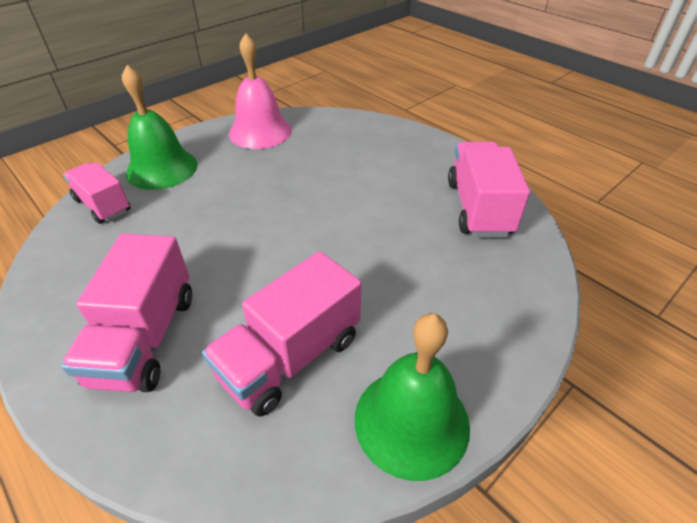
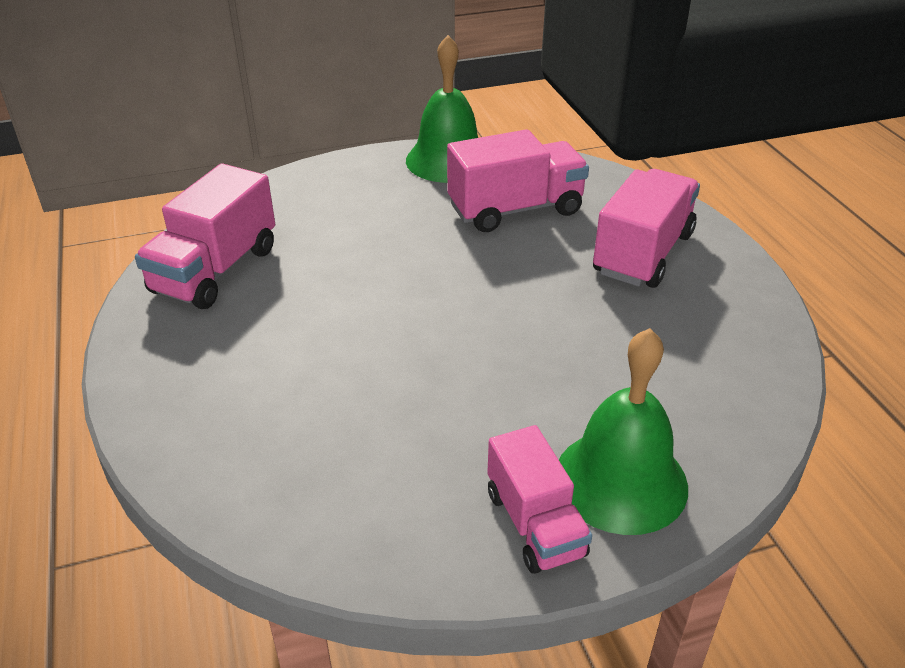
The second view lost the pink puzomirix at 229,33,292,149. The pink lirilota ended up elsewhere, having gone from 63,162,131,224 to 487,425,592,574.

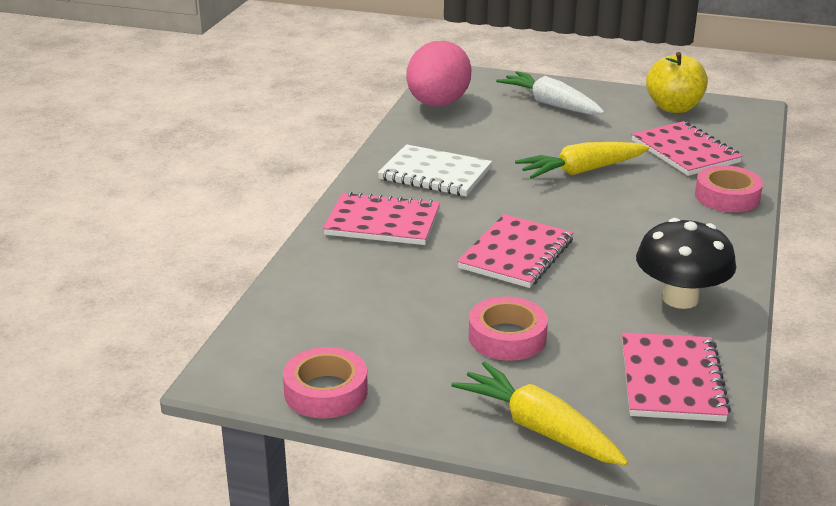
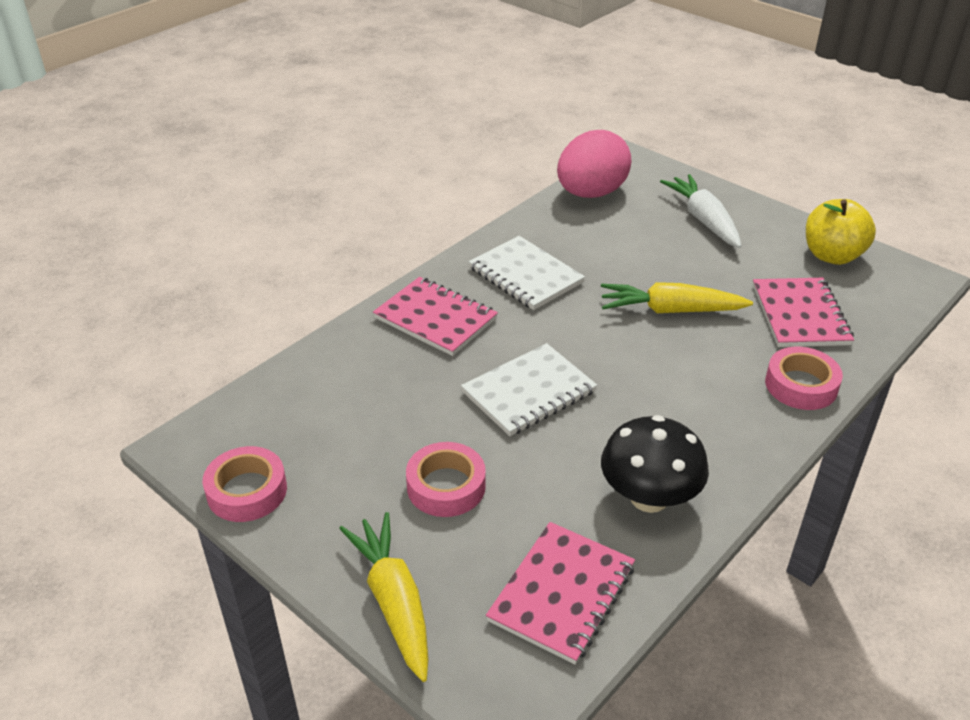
What was the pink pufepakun at 457,214,573,288 turned into the white pufepakun at 461,343,597,436.

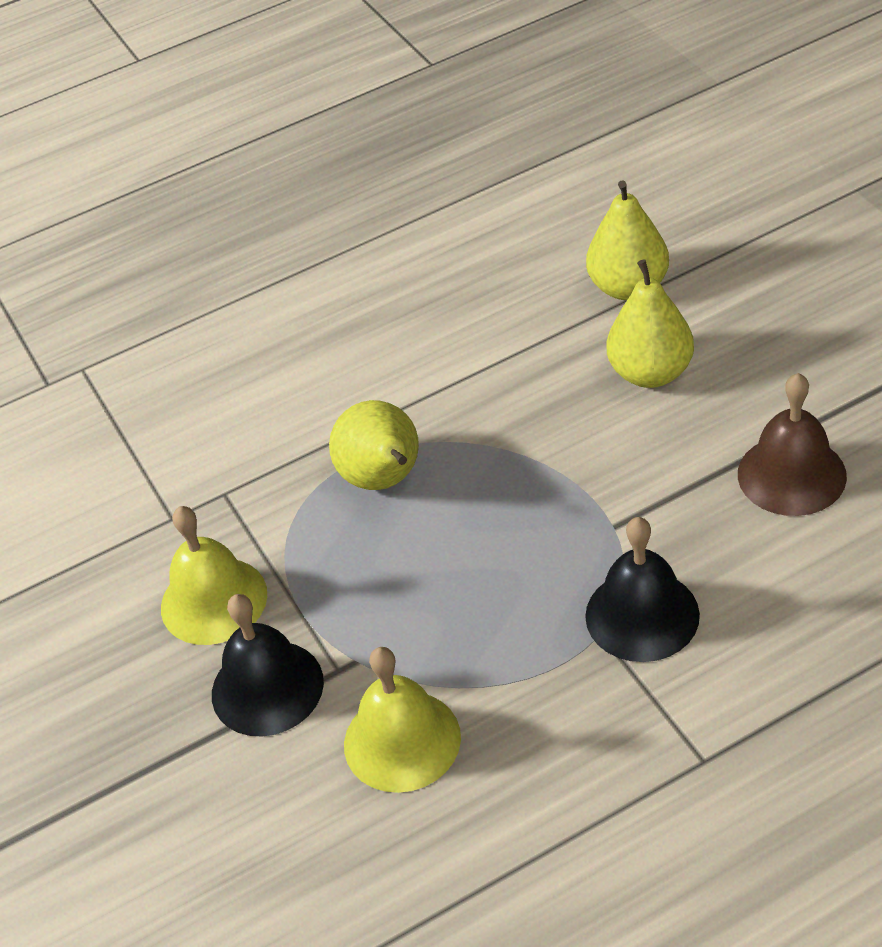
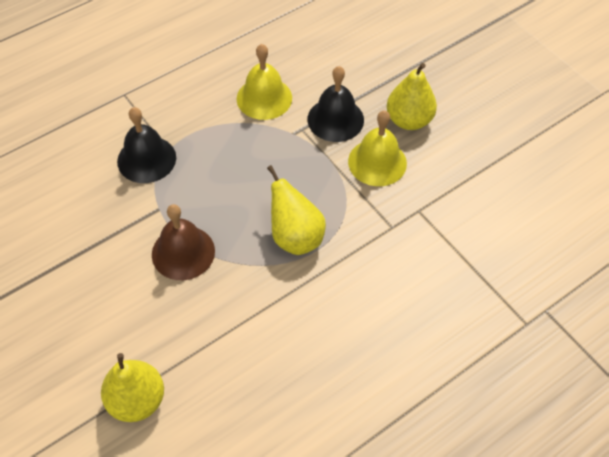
The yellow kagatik ended up elsewhere, having gone from 607,259,694,388 to 387,63,437,130. The brown puzomirix ended up elsewhere, having gone from 738,373,847,516 to 152,204,215,280.

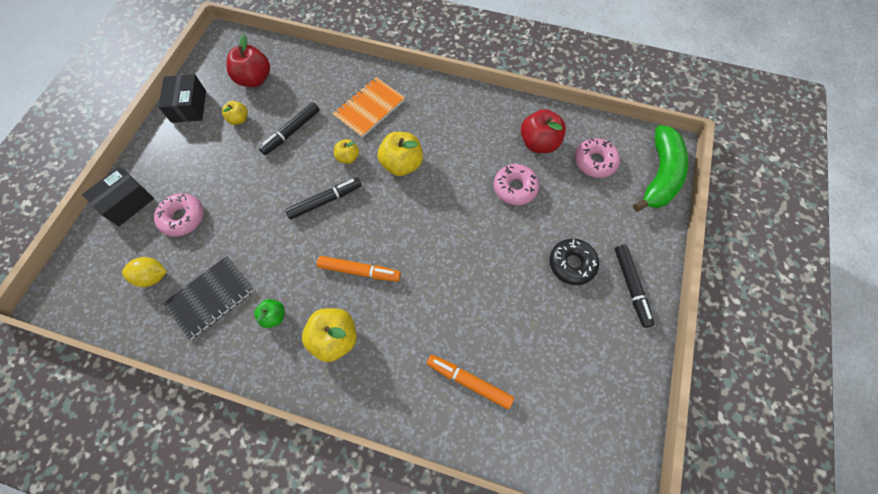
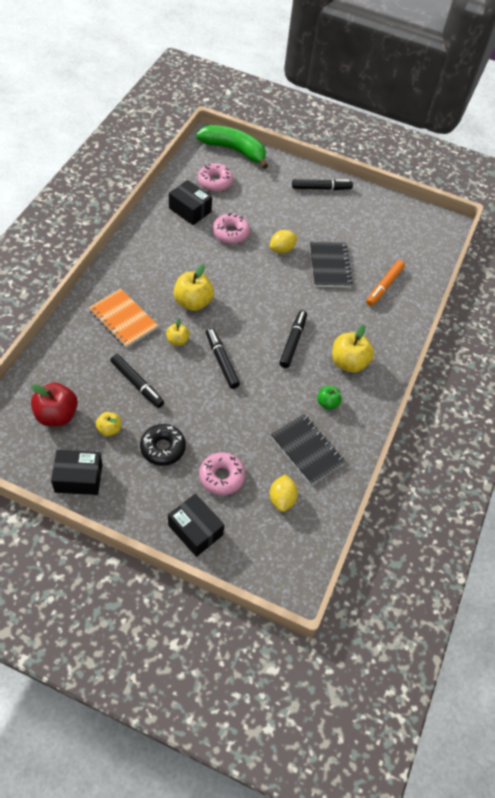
Where the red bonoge stood at 521,109,566,153, the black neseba came to stand at 169,180,212,225. The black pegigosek ended up elsewhere, having gone from 549,239,599,285 to 140,424,186,466. What was the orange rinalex at 317,256,401,282 turned into the black rinalex at 279,310,307,368. The second view gained the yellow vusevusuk at 270,230,297,254. The second view gained the black pufepakun at 310,242,353,287.

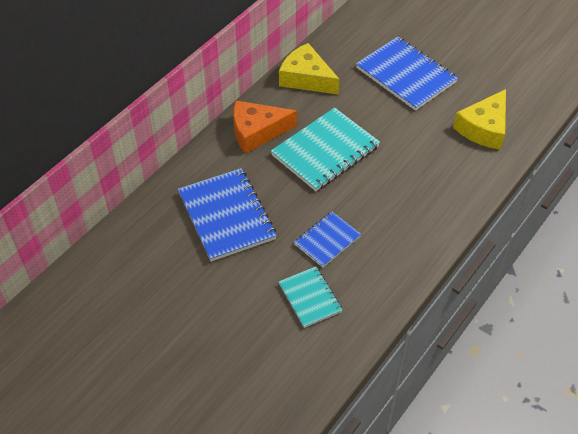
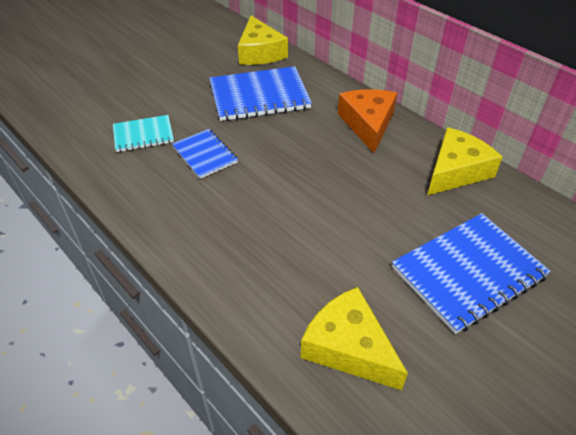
The second view lost the turquoise pufepakun at 271,108,380,191. The second view gained the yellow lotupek at 238,15,288,65.

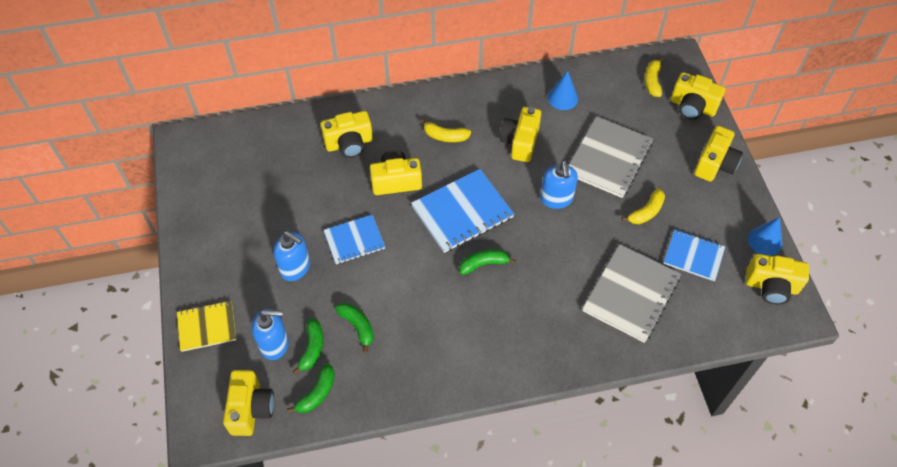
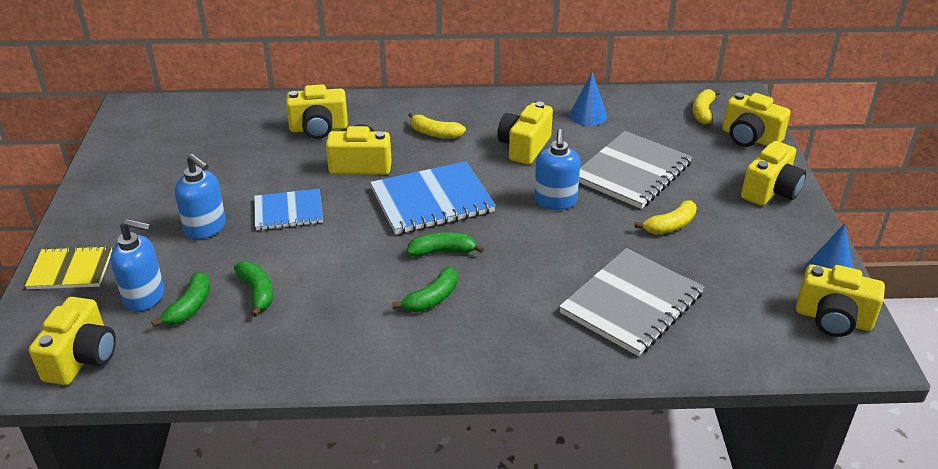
The second view lost the blue pufepakun at 663,230,725,281. The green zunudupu ended up elsewhere, having gone from 287,363,335,413 to 392,267,458,312.

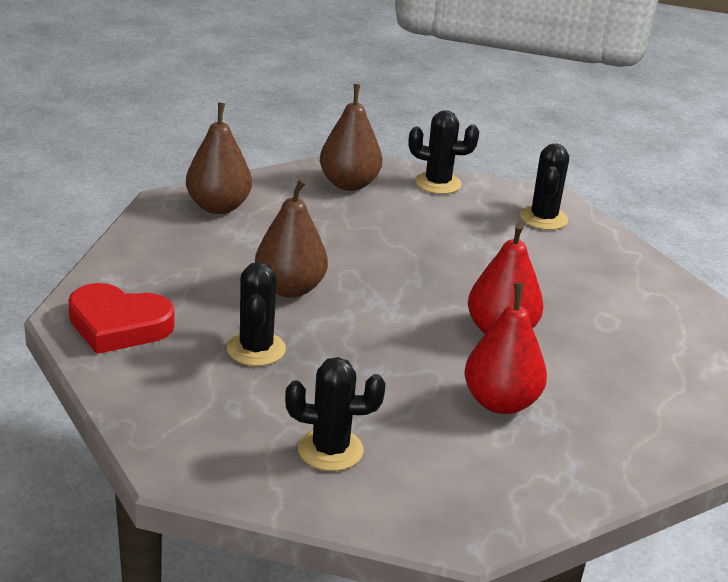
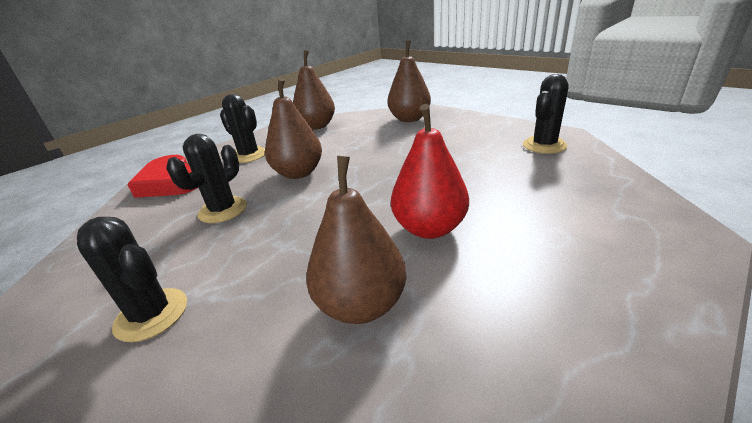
The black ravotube ended up elsewhere, having gone from 409,110,479,194 to 220,94,265,163. What was the red kagatik at 464,283,547,414 turned into the brown kagatik at 306,156,406,324.

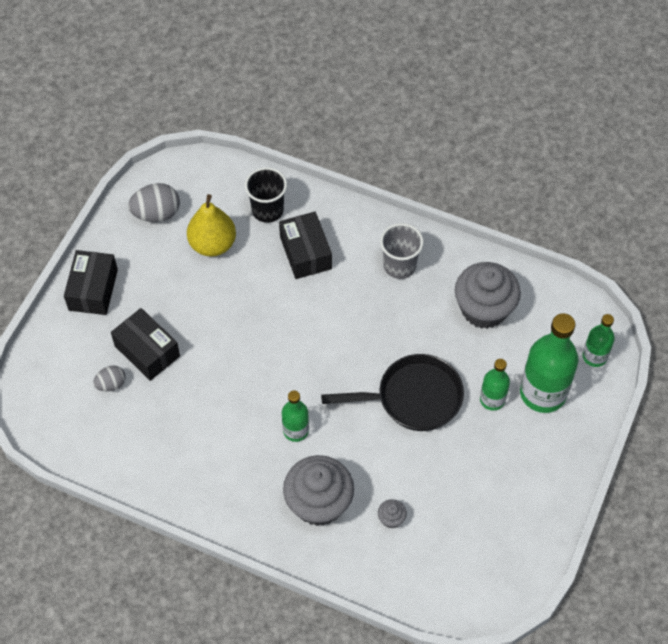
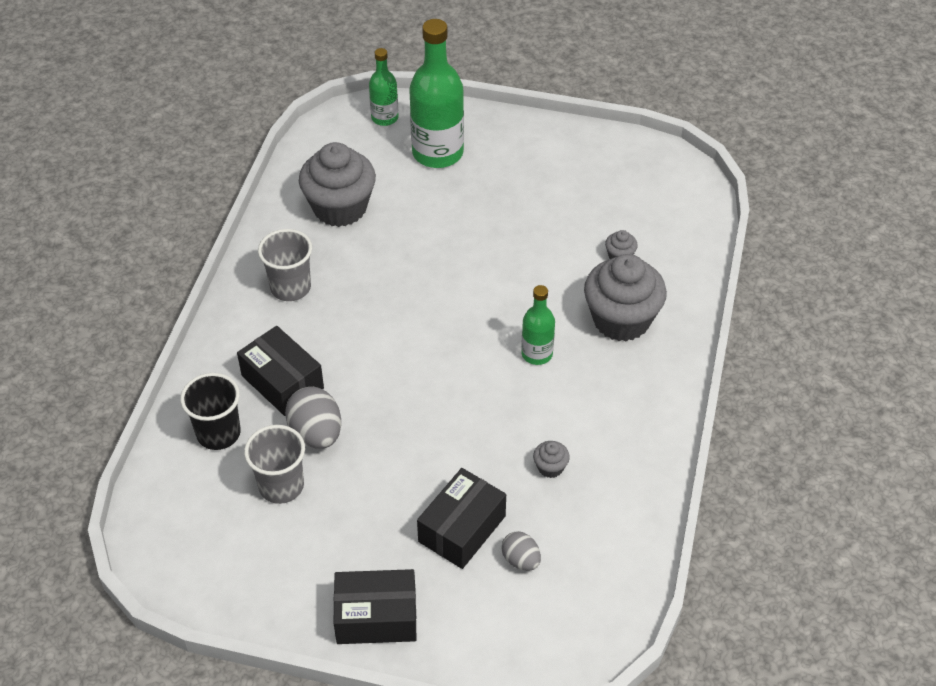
The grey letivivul ended up elsewhere, having gone from 128,183,180,222 to 285,387,341,449. Where the yellow kagatik stood at 187,194,236,257, the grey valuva came to stand at 244,425,305,504. The black neseba at 279,212,332,279 ended up facing another way, 75 degrees clockwise from before. The second view lost the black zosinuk at 321,354,464,431. The second view lost the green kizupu at 480,359,510,411. The second view gained the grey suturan at 533,441,570,478.

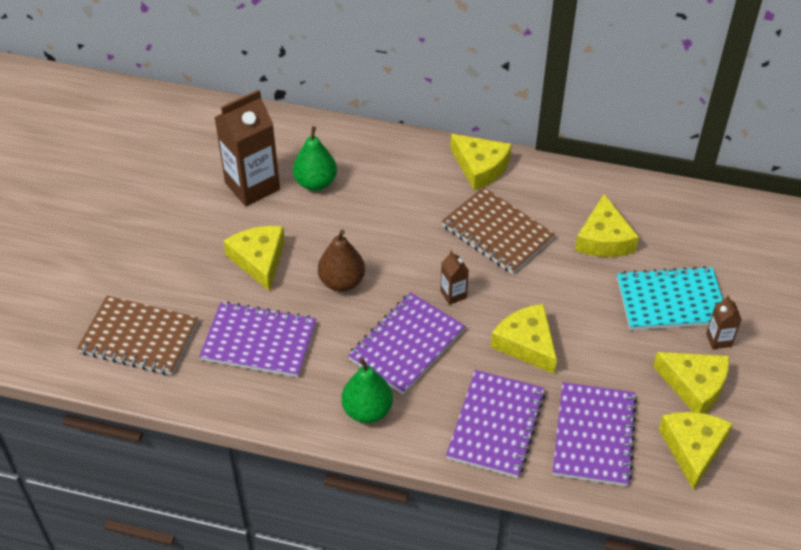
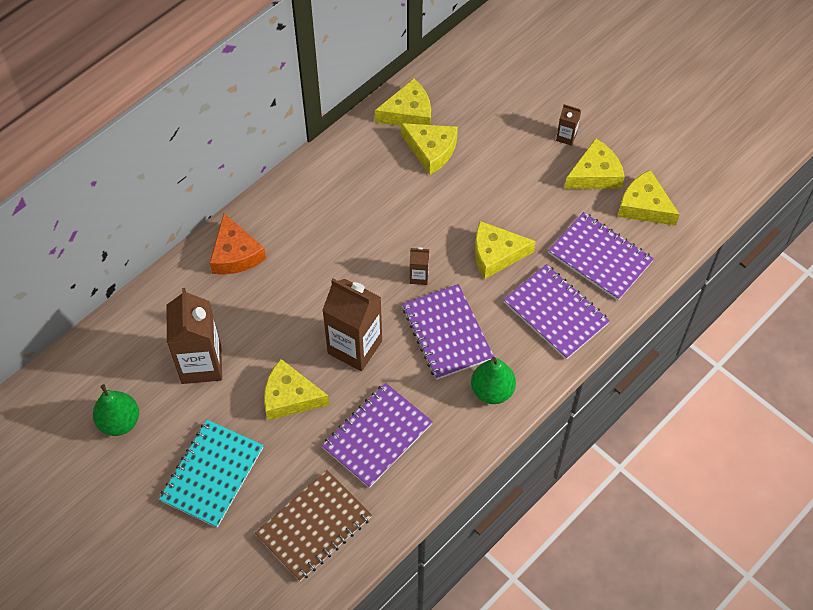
The green kagatik ended up elsewhere, having gone from 293,126,337,191 to 93,384,139,436. The yellow lotupek ended up elsewhere, having gone from 451,134,512,190 to 375,78,431,126. The second view lost the brown pufepakun at 441,187,555,274. Where the brown kagatik stood at 318,230,365,292, the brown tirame came to stand at 322,279,382,371. The turquoise pufepakun ended up elsewhere, having gone from 617,266,723,330 to 159,420,264,528. The second view gained the orange lotupek at 210,214,266,275.

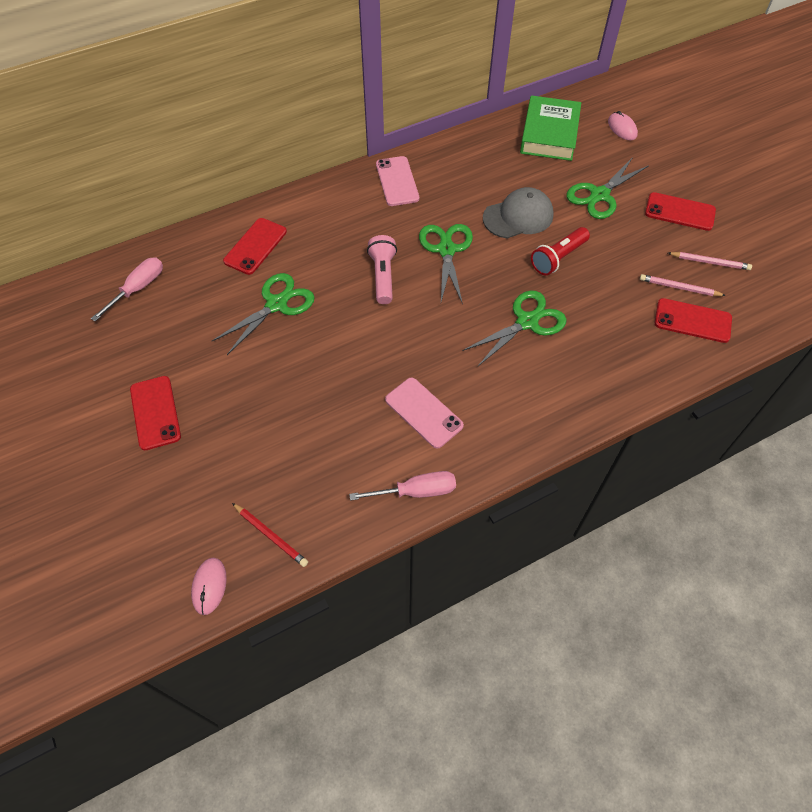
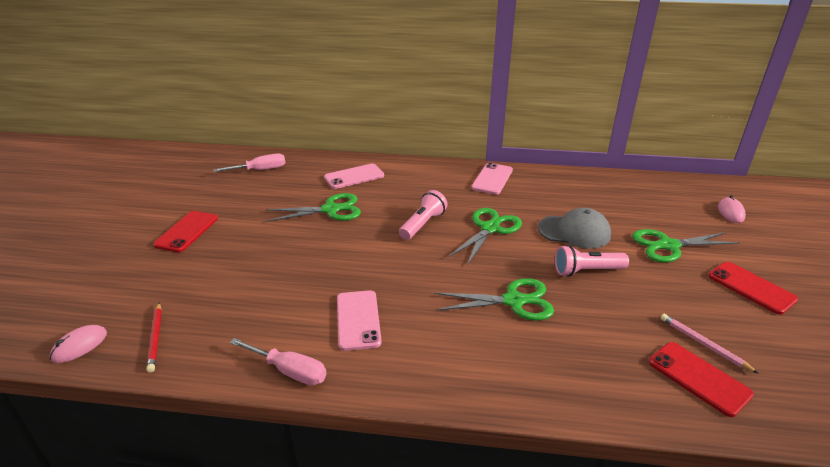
The second view lost the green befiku at 520,95,581,161. What was the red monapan at 223,218,287,275 turned into the pink monapan at 324,163,384,189. What was the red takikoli at 531,227,590,275 turned into the pink takikoli at 555,245,629,277. The second view lost the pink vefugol at 668,252,752,270.

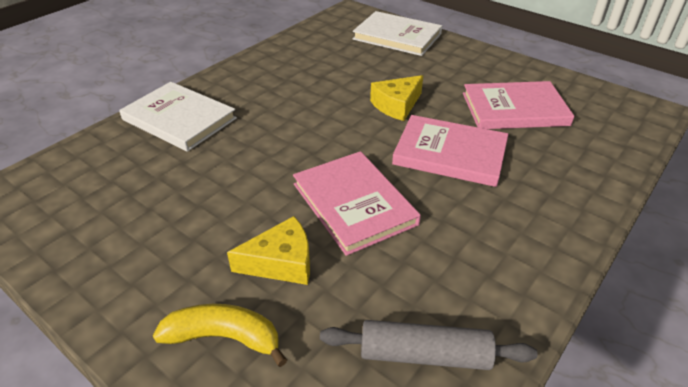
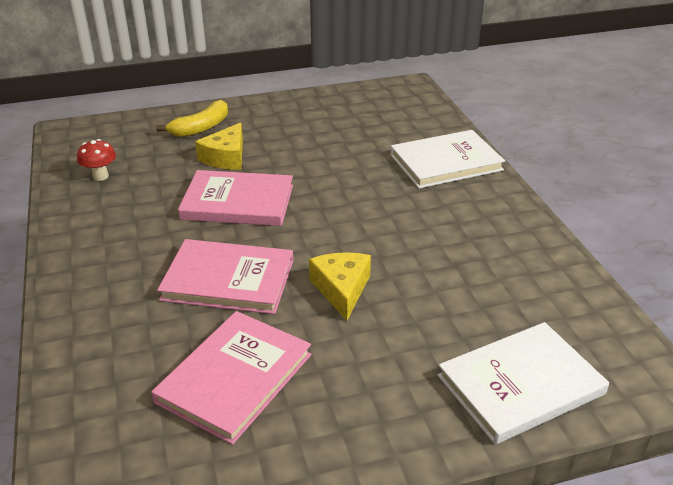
The pink befiku at 392,115,508,187 ended up facing another way, 45 degrees clockwise from before. Where the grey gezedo stood at 320,320,538,370, the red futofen came to stand at 77,139,116,181.

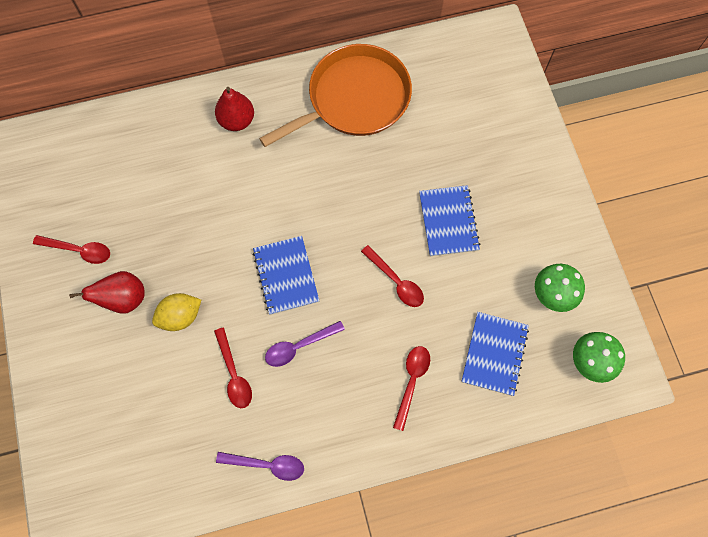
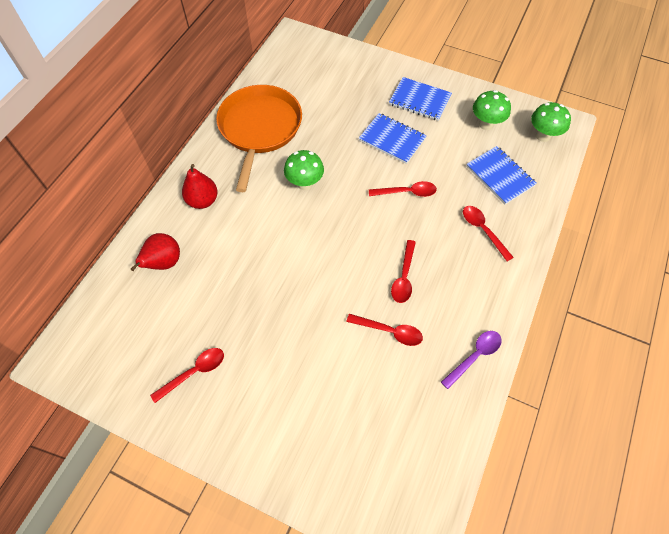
The blue pufepakun ended up elsewhere, having gone from 253,236,319,315 to 389,77,452,121. The red kagatik ended up elsewhere, having gone from 69,271,145,314 to 131,233,180,271. The second view lost the yellow vusevusuk at 152,293,201,331. What was the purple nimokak at 265,321,345,367 turned into the red nimokak at 391,240,416,303. The second view gained the green futofen at 284,150,324,190.

